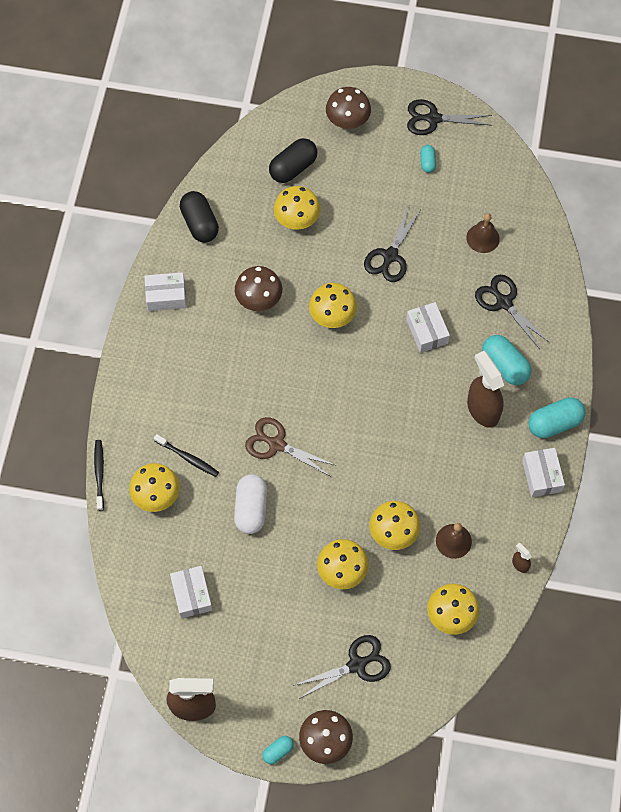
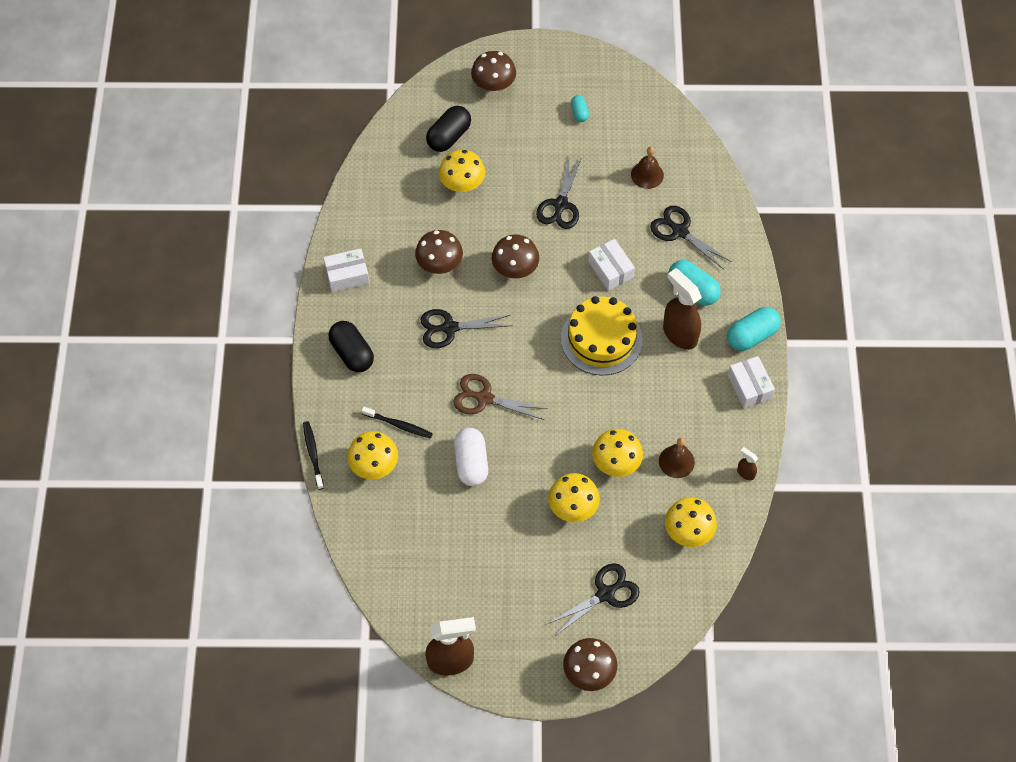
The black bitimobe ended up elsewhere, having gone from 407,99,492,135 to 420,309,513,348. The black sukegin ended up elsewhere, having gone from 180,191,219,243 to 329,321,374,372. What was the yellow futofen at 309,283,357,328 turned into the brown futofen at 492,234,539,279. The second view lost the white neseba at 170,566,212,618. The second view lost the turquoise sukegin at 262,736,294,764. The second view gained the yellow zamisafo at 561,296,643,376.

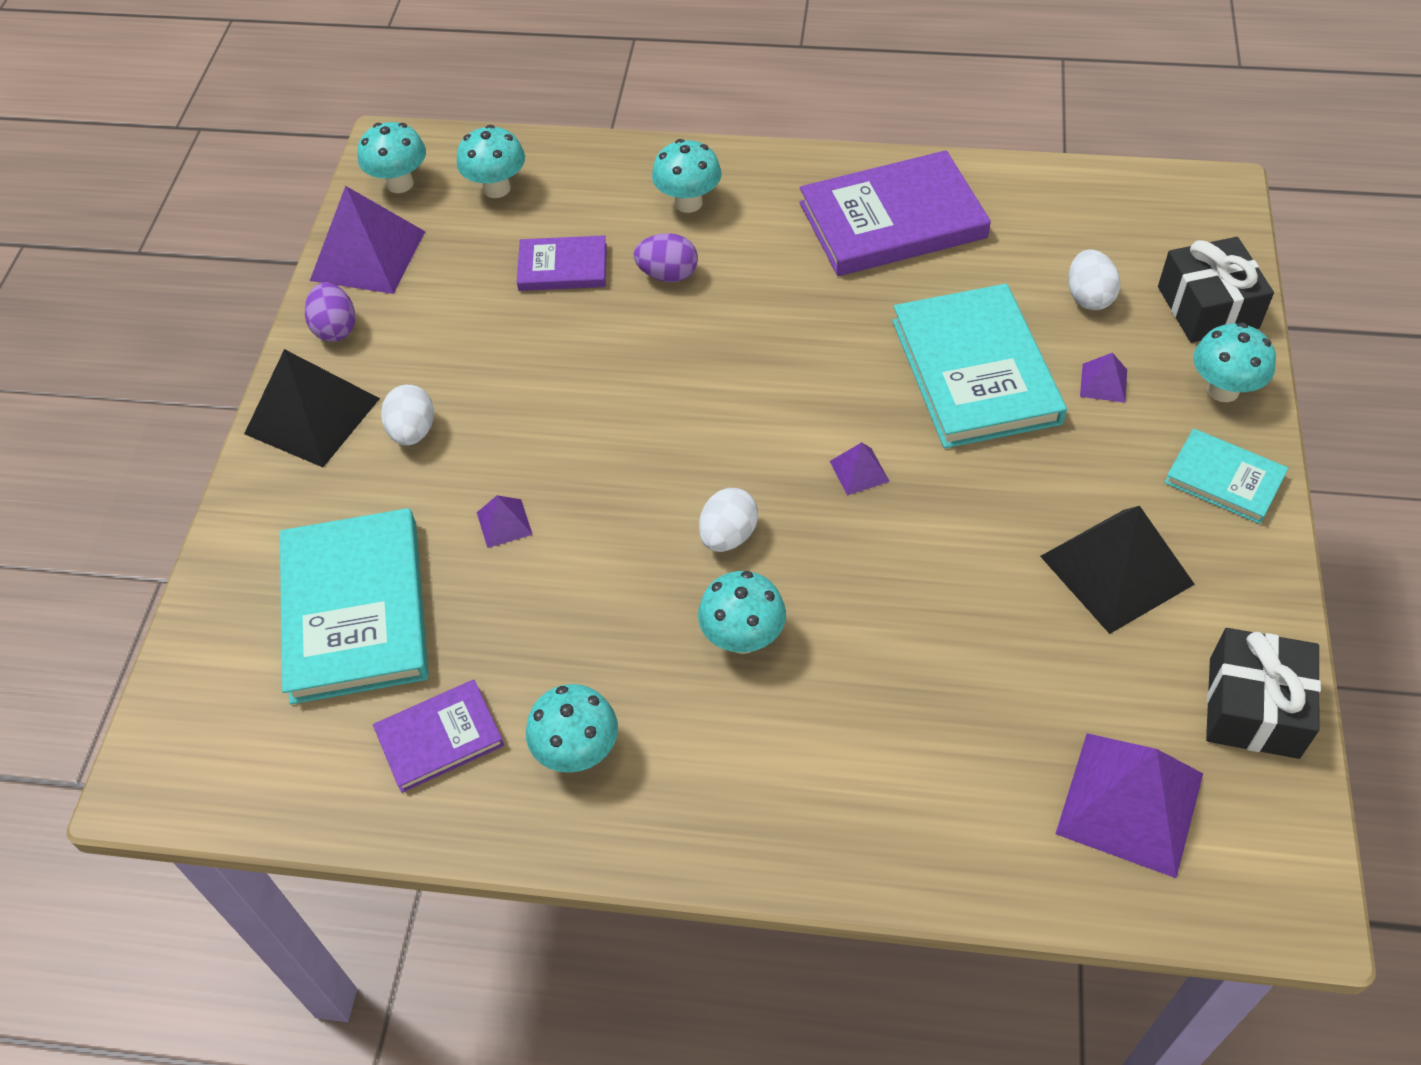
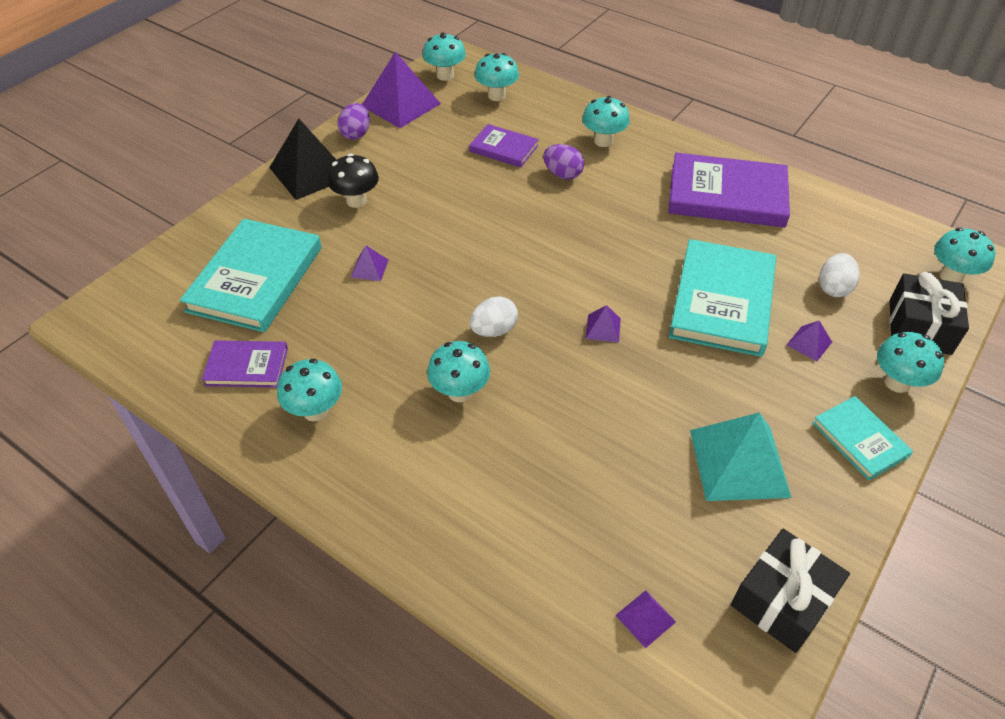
Where the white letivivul stood at 381,385,434,446, the black futofen came to stand at 327,154,379,208. What was the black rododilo at 1040,506,1195,634 turned into the turquoise rododilo at 690,412,792,501. The size of the purple rododilo at 1056,733,1203,878 changed by a factor of 0.45. The second view gained the turquoise futofen at 934,228,996,283.

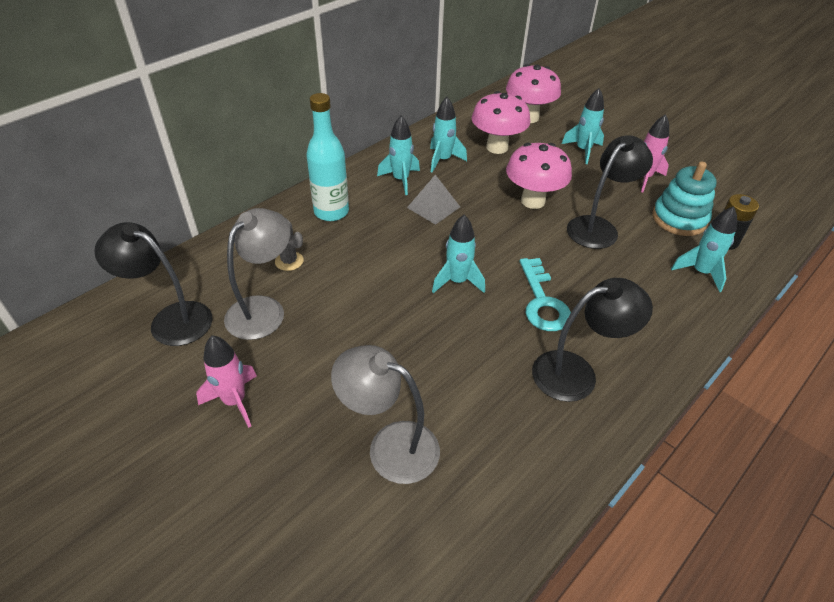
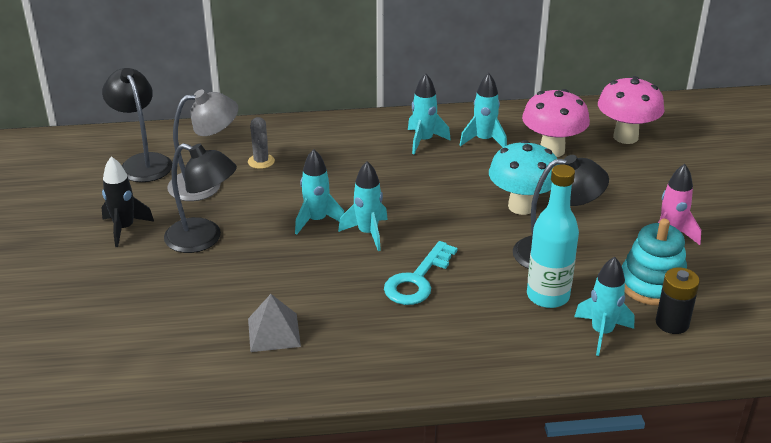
The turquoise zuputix ended up elsewhere, having gone from 562,88,604,164 to 295,149,344,235. The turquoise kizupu ended up elsewhere, having gone from 306,93,349,221 to 527,164,579,308. What was the pink futofen at 506,143,572,209 turned into the turquoise futofen at 489,140,560,215. The grey rododilo ended up elsewhere, having gone from 407,175,460,225 to 248,294,301,352. The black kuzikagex ended up elsewhere, having gone from 532,278,653,402 to 164,143,237,253. What was the pink zuputix at 196,335,257,428 turned into the black zuputix at 101,156,154,247. The second view lost the grey kuzikagex at 331,345,440,484.

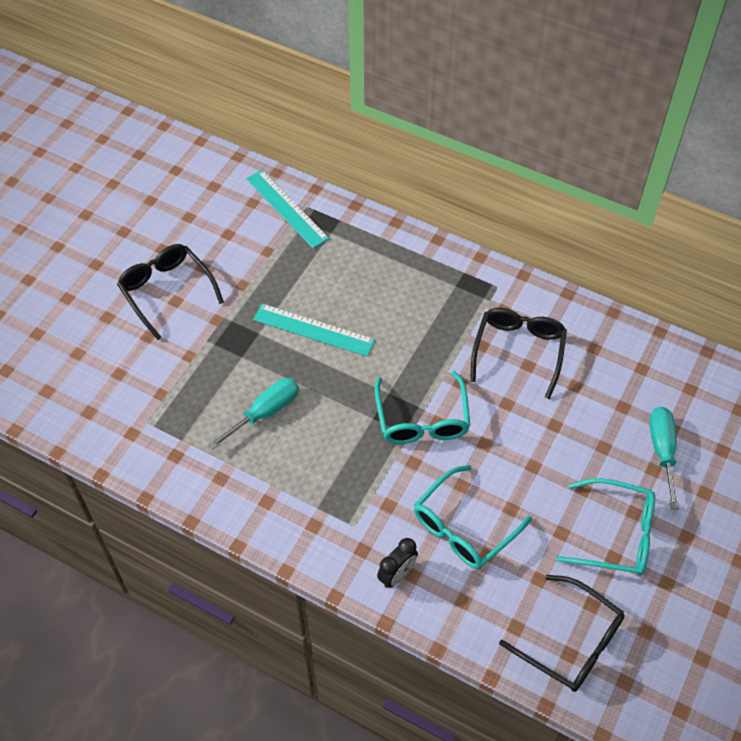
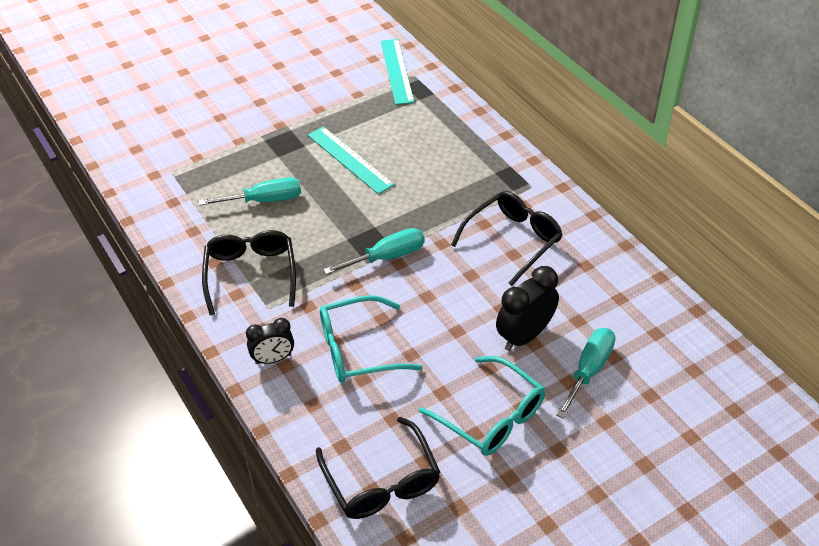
The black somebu ended up elsewhere, having gone from 117,244,224,340 to 202,230,296,315. Where the turquoise somebu stood at 375,371,470,444, the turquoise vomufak came to stand at 323,228,424,275. The second view gained the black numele at 496,266,559,351.

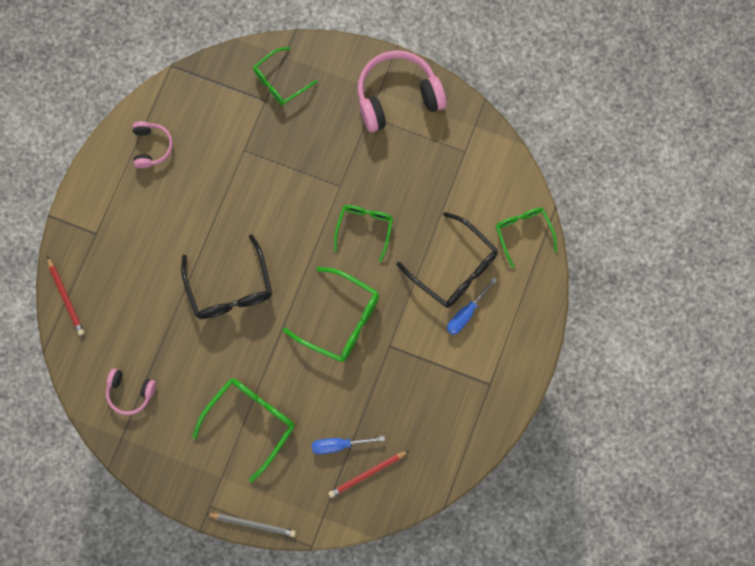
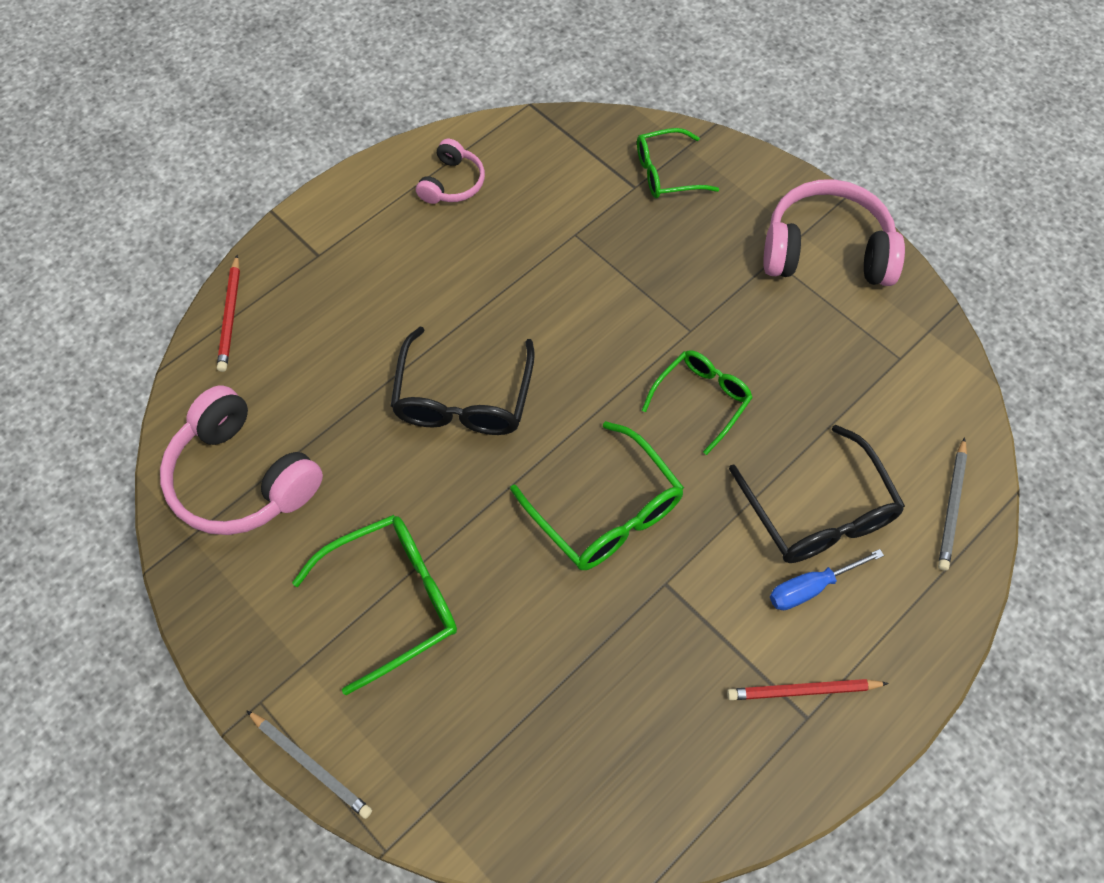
Where the green somebu stood at 496,207,557,268, the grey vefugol came to stand at 938,437,967,571. The size of the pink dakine at 106,369,156,415 changed by a factor of 1.87. The second view lost the blue vomufak at 312,436,385,454. The red vefugol ended up elsewhere, having gone from 328,451,409,498 to 727,679,889,700.

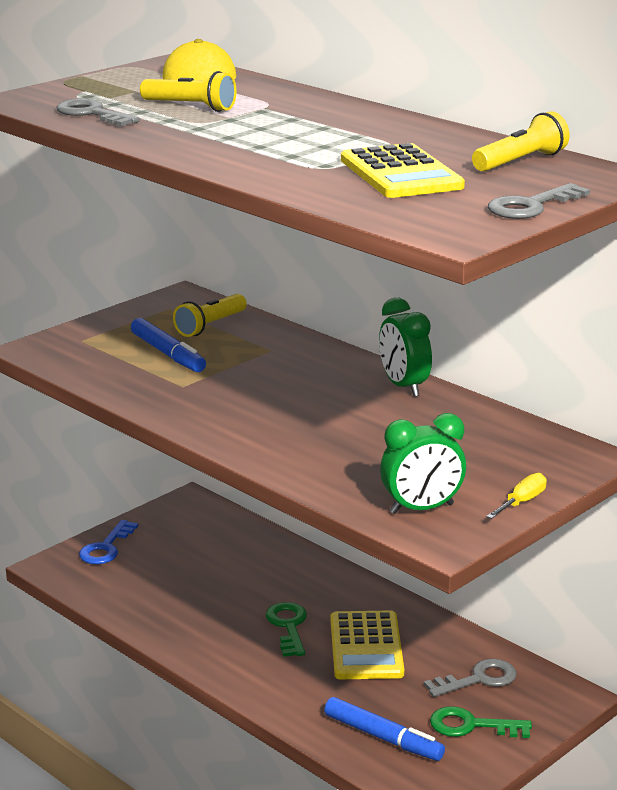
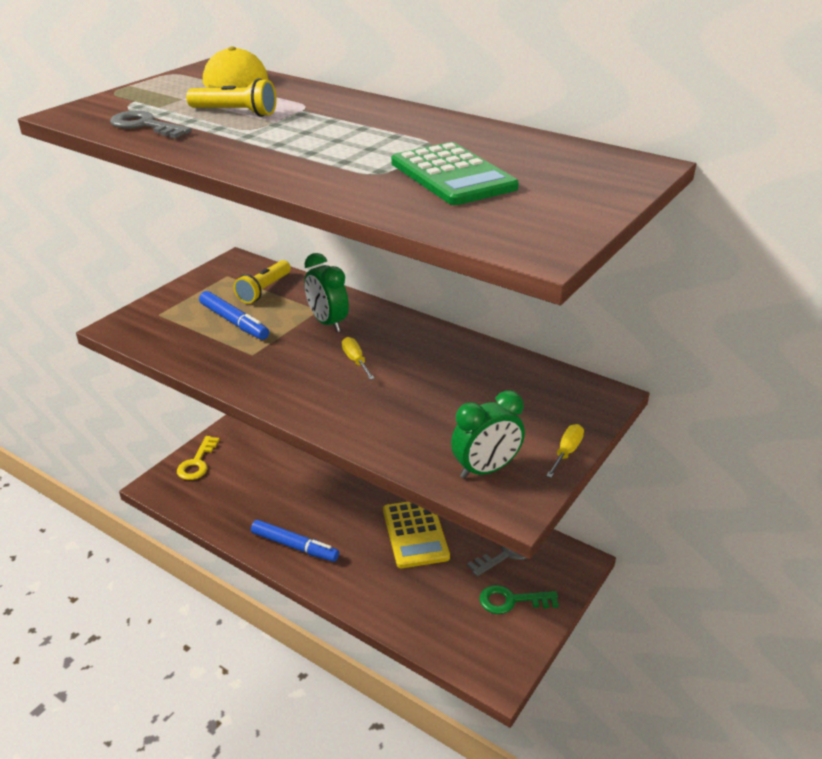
The second view lost the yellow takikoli at 472,111,570,172. What was the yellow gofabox at 341,143,465,198 turned into the green gofabox at 391,142,519,205. The second view lost the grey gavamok at 488,183,590,219. The green numele ended up elsewhere, having gone from 379,297,432,397 to 304,253,349,332. What was the blue gavamok at 79,520,138,564 turned into the yellow gavamok at 177,436,220,480. The second view lost the green gavamok at 266,602,307,657. The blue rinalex ended up elsewhere, having gone from 324,697,445,761 to 251,520,339,562. The second view gained the yellow vomufak at 342,337,375,380.

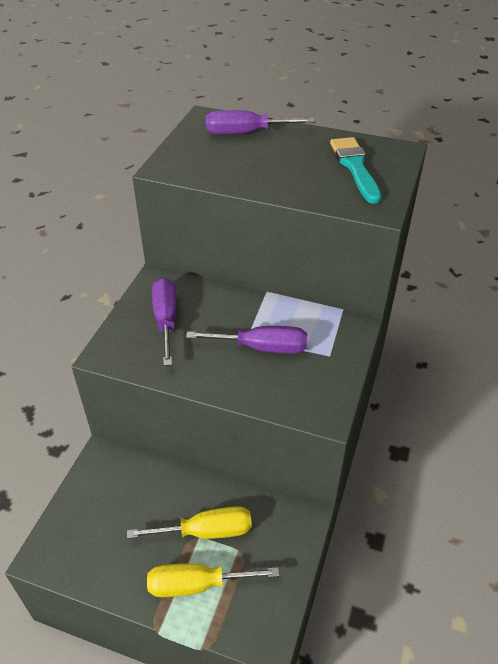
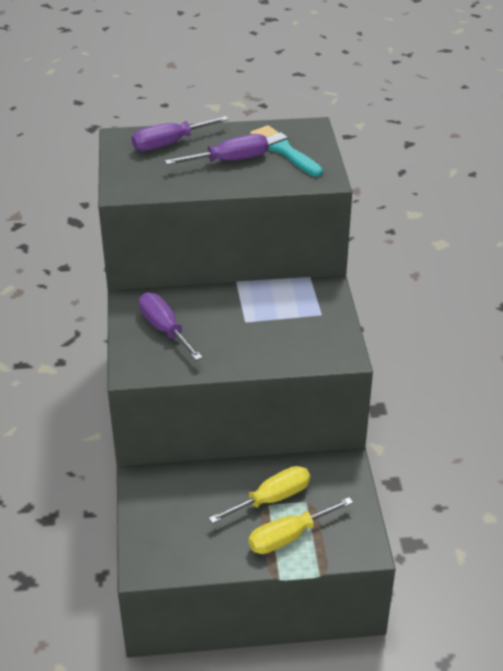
The purple vomufak ended up elsewhere, having gone from 186,326,307,354 to 165,134,268,165.

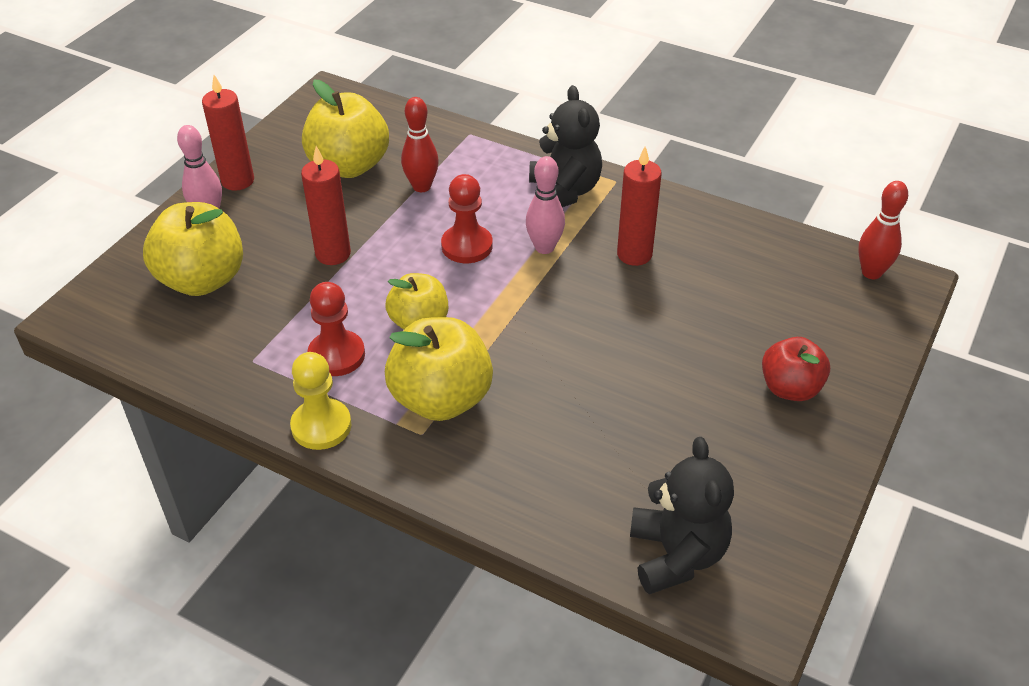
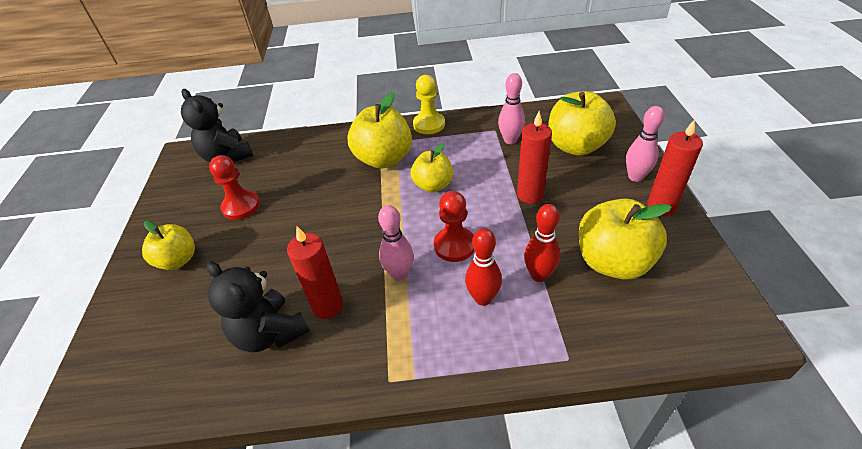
The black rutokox ended up elsewhere, having gone from 529,85,602,207 to 206,261,310,352. The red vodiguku ended up elsewhere, having gone from 858,181,908,279 to 465,228,502,306. The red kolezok ended up elsewhere, having gone from 307,282,365,376 to 209,155,260,220. What was the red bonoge at 762,337,830,401 turned into the yellow bonoge at 142,221,195,270. The second view gained the pink vodiguku at 498,73,525,144.

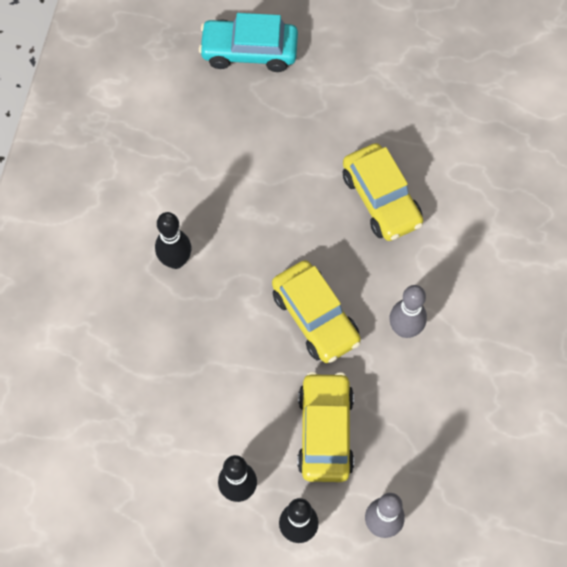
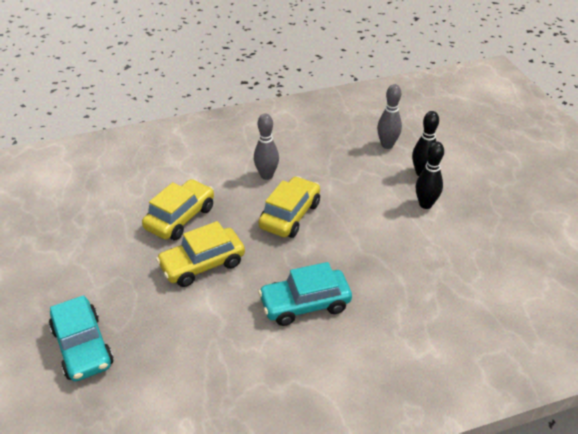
Where the black vodiguku stood at 155,212,191,269, the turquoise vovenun came to stand at 258,262,352,326. The yellow vovenun ended up elsewhere, having gone from 297,372,354,482 to 156,221,245,287.

